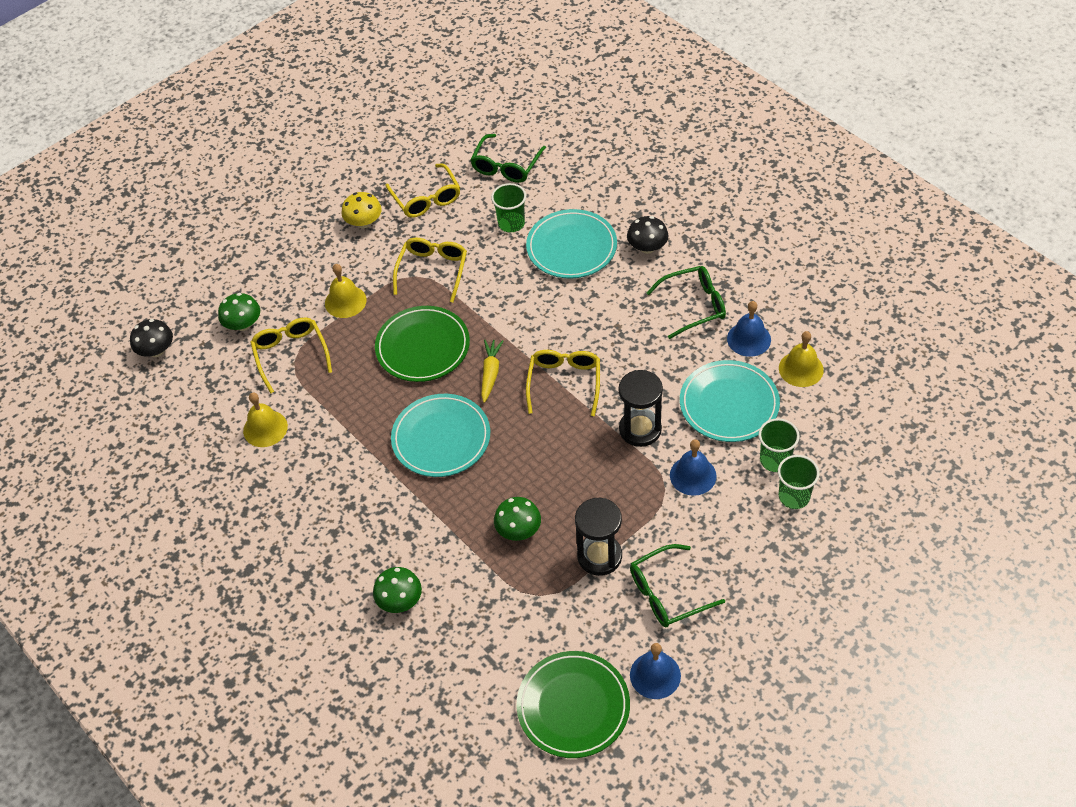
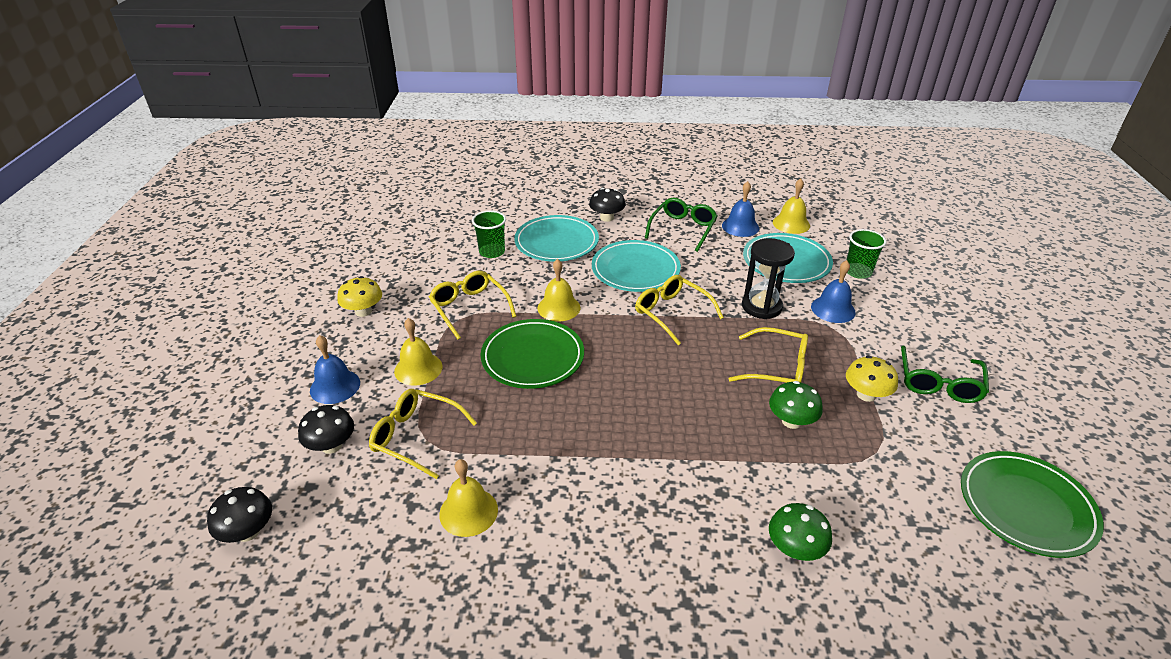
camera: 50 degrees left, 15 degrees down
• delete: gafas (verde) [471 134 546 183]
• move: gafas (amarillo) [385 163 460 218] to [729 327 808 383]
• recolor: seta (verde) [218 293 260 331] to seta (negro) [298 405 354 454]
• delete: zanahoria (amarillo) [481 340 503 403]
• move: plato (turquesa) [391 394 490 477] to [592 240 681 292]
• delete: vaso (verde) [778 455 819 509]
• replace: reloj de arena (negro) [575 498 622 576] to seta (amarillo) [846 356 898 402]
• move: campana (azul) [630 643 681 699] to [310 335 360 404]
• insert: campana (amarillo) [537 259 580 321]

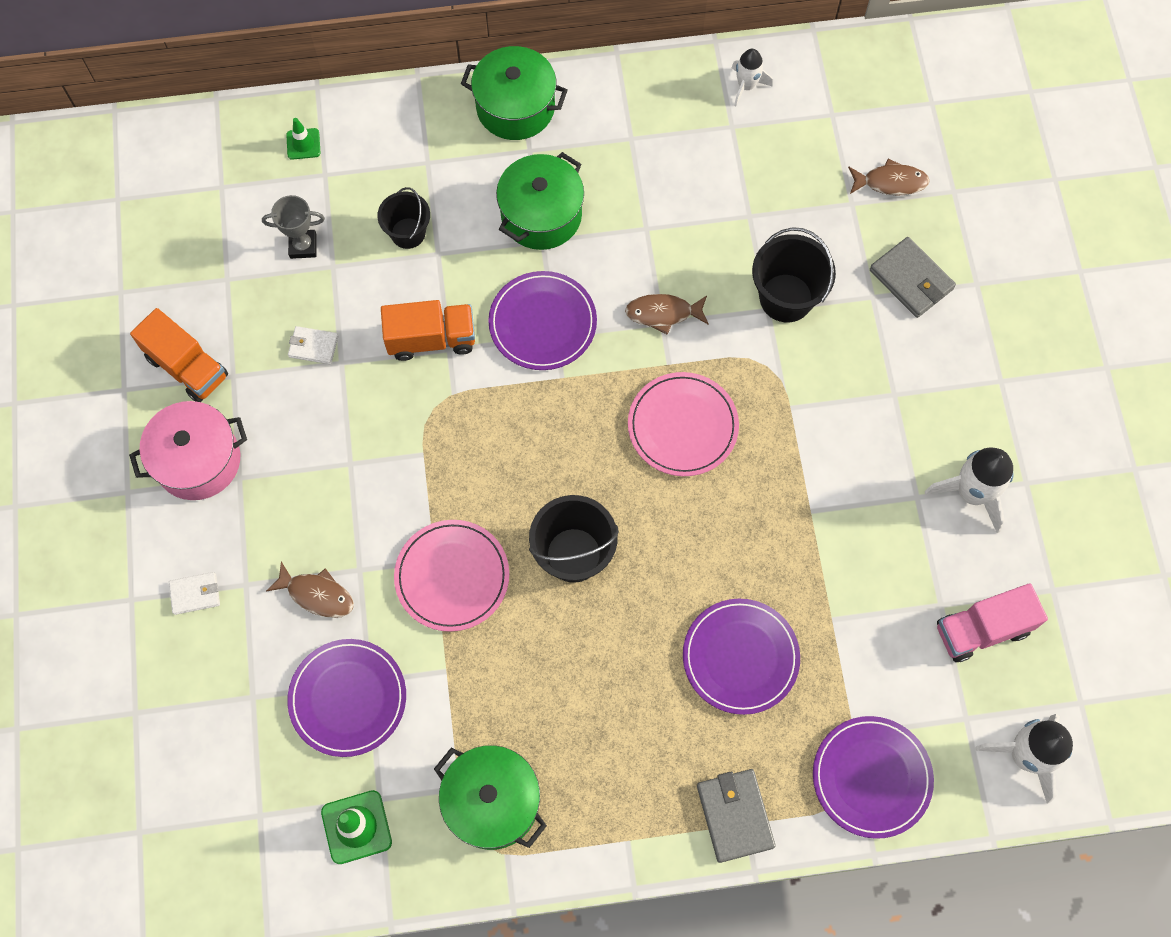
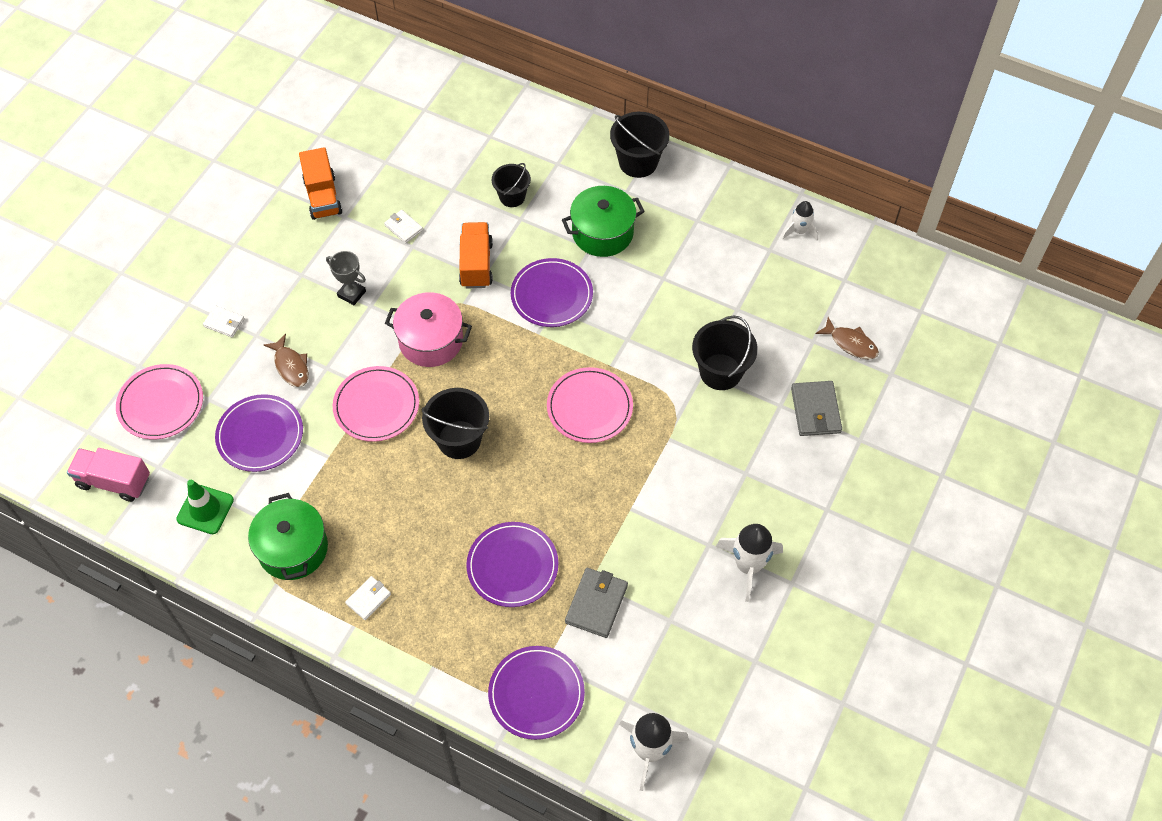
camera: 35 degrees right, 10 degrees down
• replace: olla (verde) [461 46 568 140] to balde (negro) [610 112 669 178]
• delete: cono de tráfico (verde) [286 118 320 160]
• move: trofeo (gris) [262 195 325 259] to [326 251 366 305]
• delete: pez (marrón) [625 294 709 334]
• rotate: camión (naranja) [381 300 475 361] = [459 222 493 288] 120 degrees counterclockwise
• move: olla (rosa) [129 401 247 500] to [385 292 472 367]
• move: camión (rosa) [937 583 1048 662] to [67 448 150 502]
• move: cartera (gris) [697 769 776 863] to [565 568 628 638]
• insert: plato (rosa) [116 364 203 439]
• insert: cartera (blanco) [345 576 391 620]

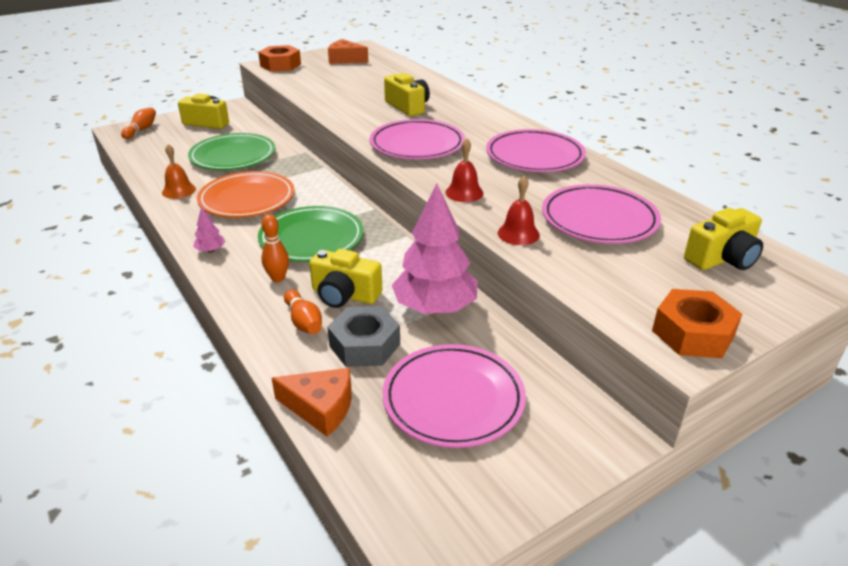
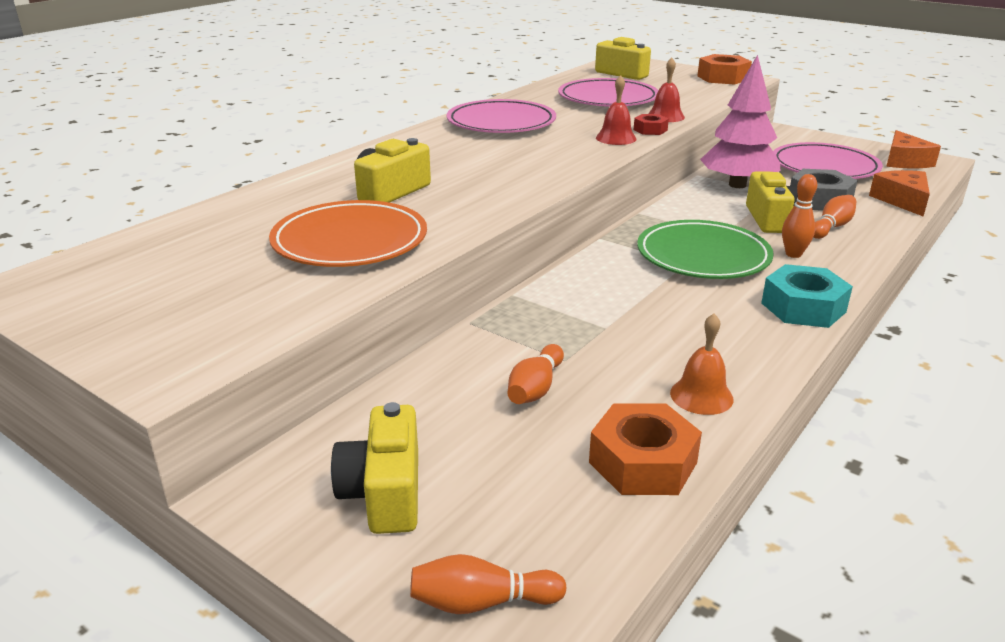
camera: 110 degrees left, 5 degrees down
• move: queso (naranja) [328 39 369 64] to [886 130 941 168]
• move: tuerca (naranja) [258 45 301 72] to [589 403 702 495]
• delete: plato (rosa) [370 119 465 160]
• replace: plato (verde) [188 133 275 170] to bolo (naranja) [507 344 564 404]
• move: plato (naranja) [197 171 294 218] to [269 200 427 267]
• replace: árbol (rosa) [193 206 226 253] to tuerca (turquesa) [761 264 853 328]
• insert: tuerca (rojo) [634 114 669 135]

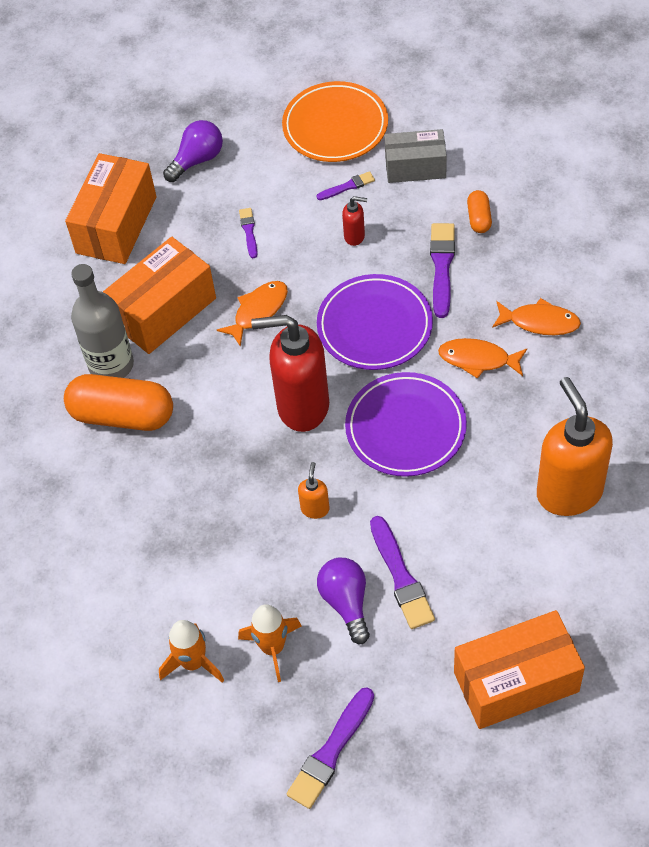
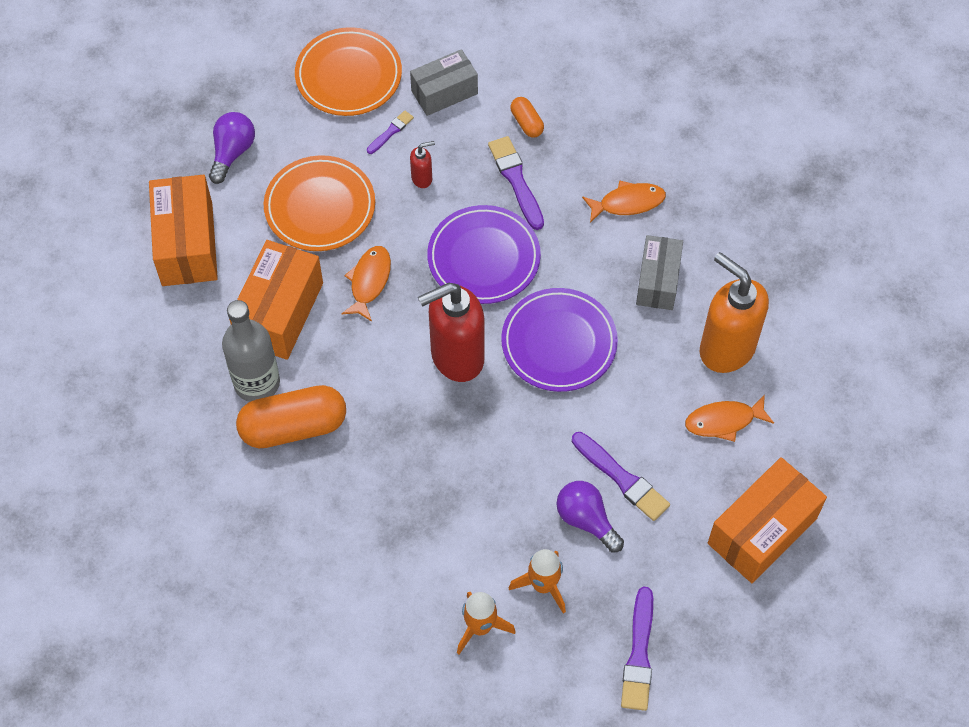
camera: 30 degrees left, 5 degrees up
• replace: pincel (morado) [239 208 258 258] to plato (naranja) [264 155 375 251]
• move: pez (naranja) [438 338 527 379] to [685 394 774 442]
• delete: dispensador de jabón (naranja) [298 462 330 519]
• insert: caja (gris) [636 235 683 310]

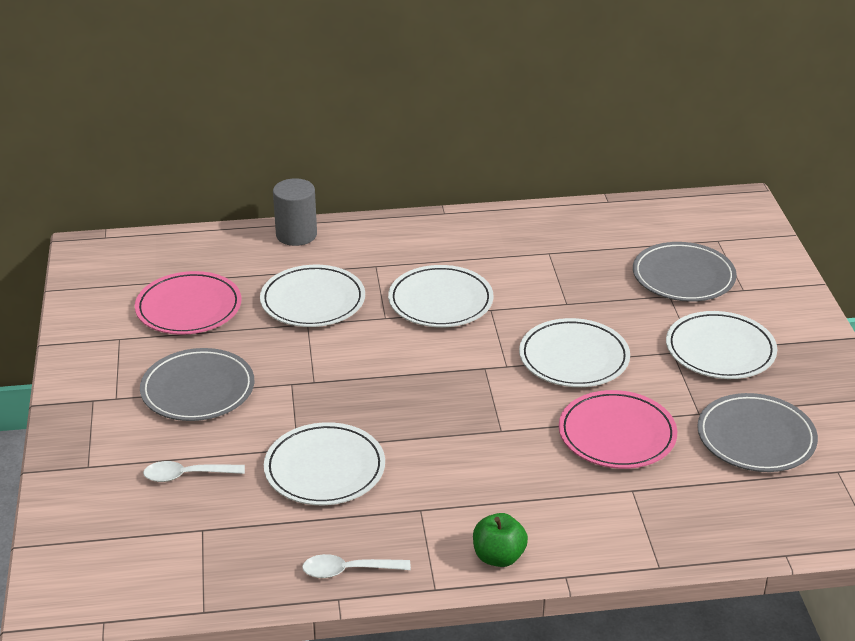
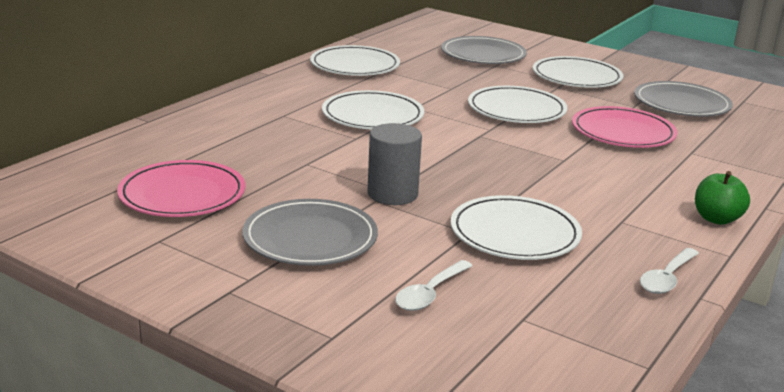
camera: 50 degrees left, 10 degrees down
• move: cilindro (gris) [273 178 317 246] to [367 123 422 205]
• move: plato (blanco) [260 265 365 327] to [310 45 400 76]

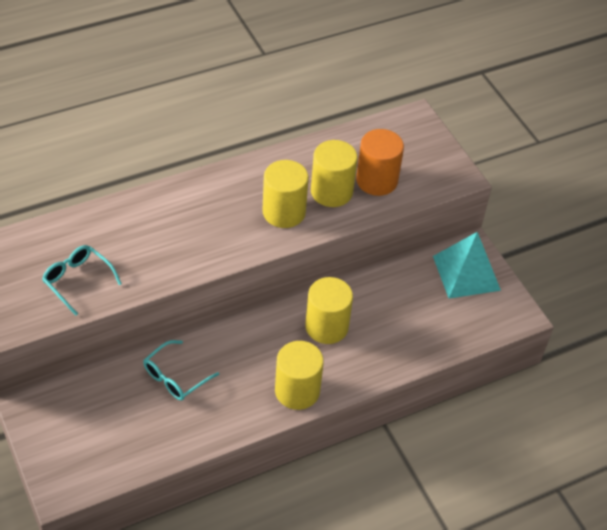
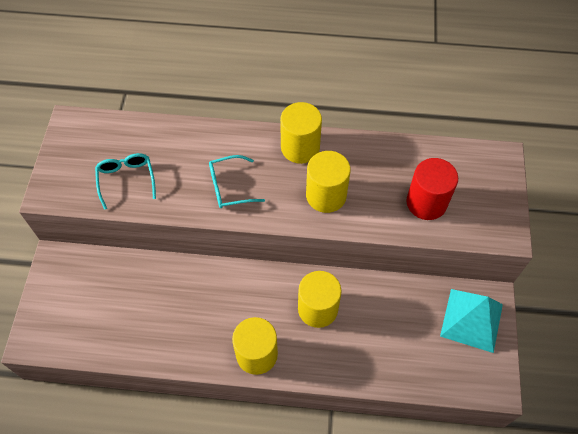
camera: 35 degrees right, 10 degrees up
• recolor: cilindro (naranja) [356 129 404 196] to cilindro (rojo) [406 158 458 220]
• move: cilindro (amarillo) [311 140 358 207] to [280 102 322 164]
• move: gafas (turquesa) [143 340 219 401] to [209 155 265 208]

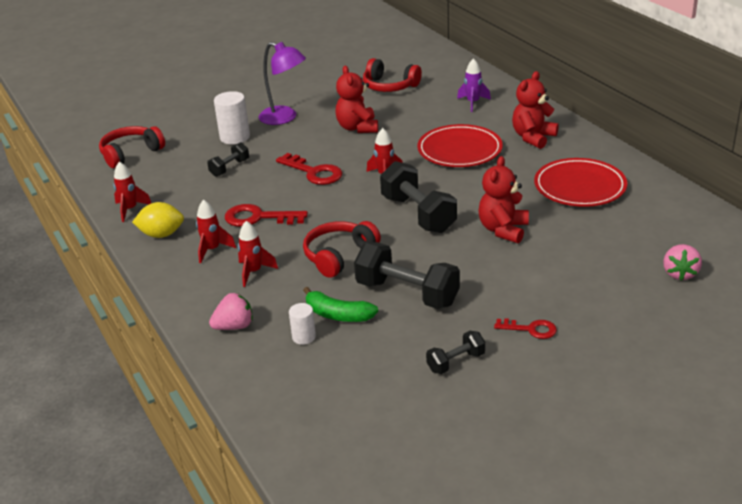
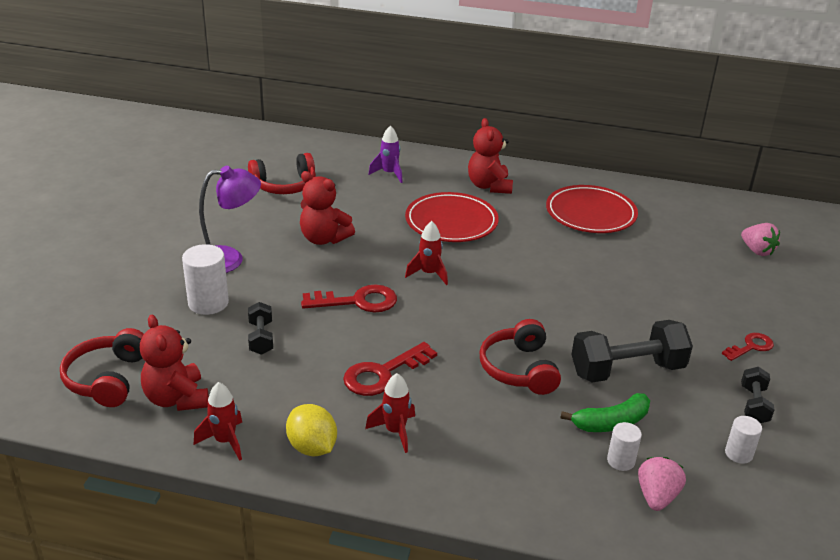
camera: 50 degrees left, 0 degrees up
• move: osito (rojo) [478 156 529 243] to [140 315 209 411]
• delete: mancuerna (negro) [380 161 457 233]
• rotate: limón (amarillo) [132 202 184 238] = [286 404 337 456] 75 degrees counterclockwise
• delete: cohete (rojo) [238 221 278 287]
• move: fresa (rosa) [209 293 253 330] to [638 457 686 511]
• insert: cilindro (blanco) [725 416 762 464]

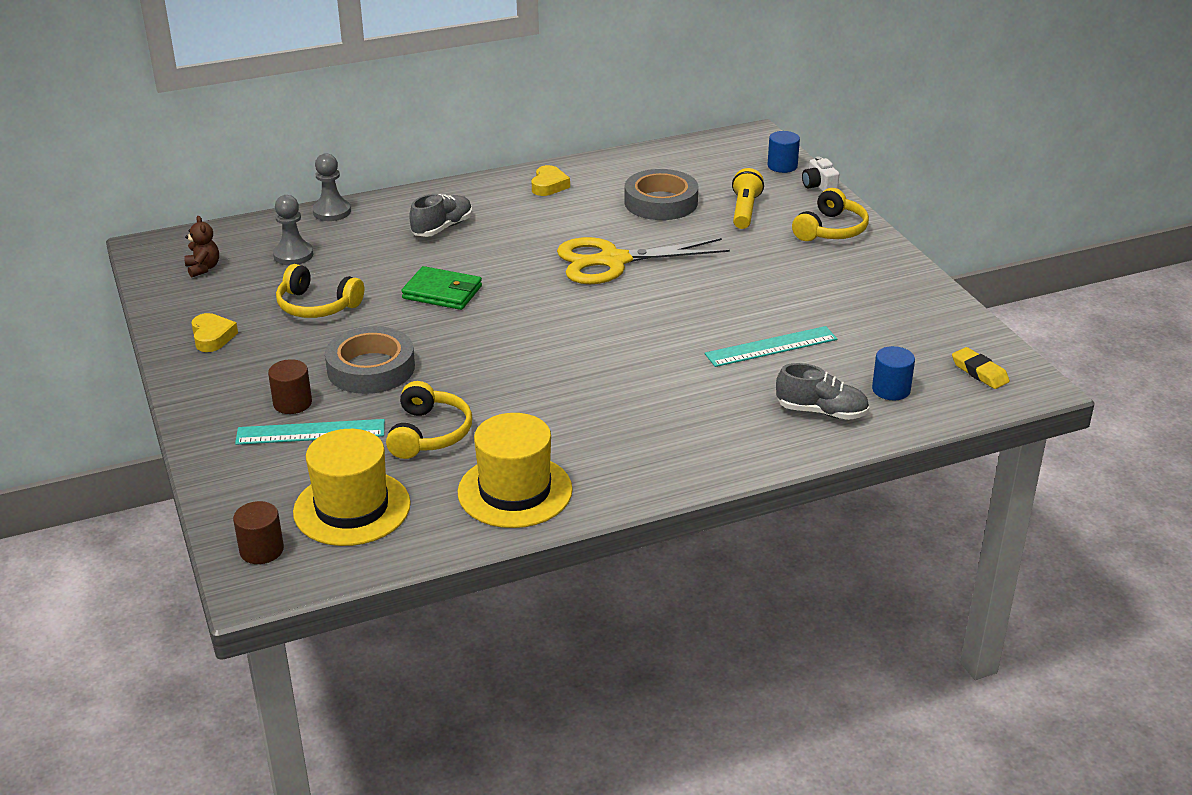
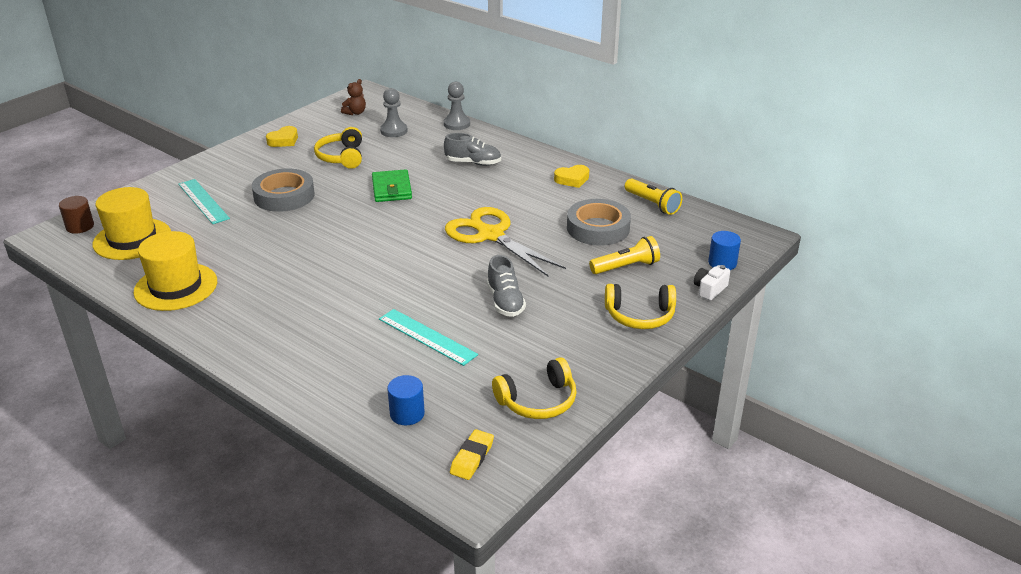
camera: 60 degrees right, 0 degrees up
• delete: cilindro (marrón) [268 359 312 414]
• move: zapato (gris) [776 363 869 420] to [487 255 526 317]
• move: auriculares (amarillo) [386 381 472 459] to [492 357 577 419]
• insert: lámpara de mano (amarillo) [625 178 682 215]

